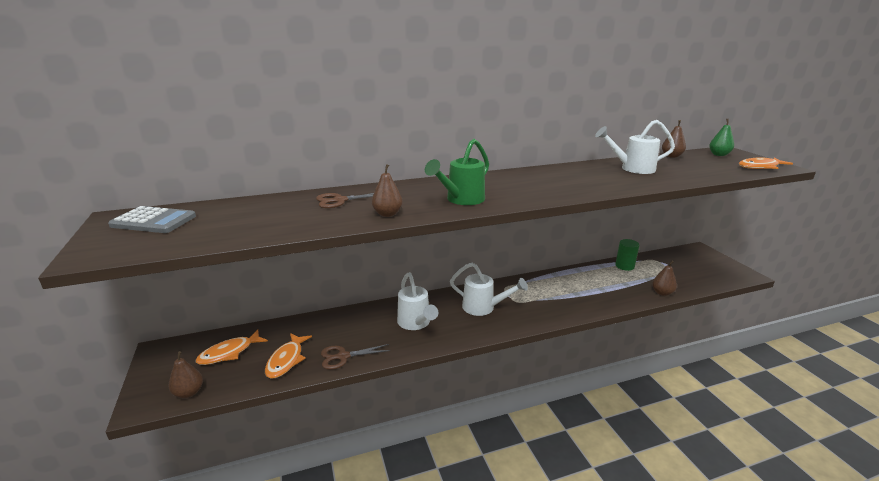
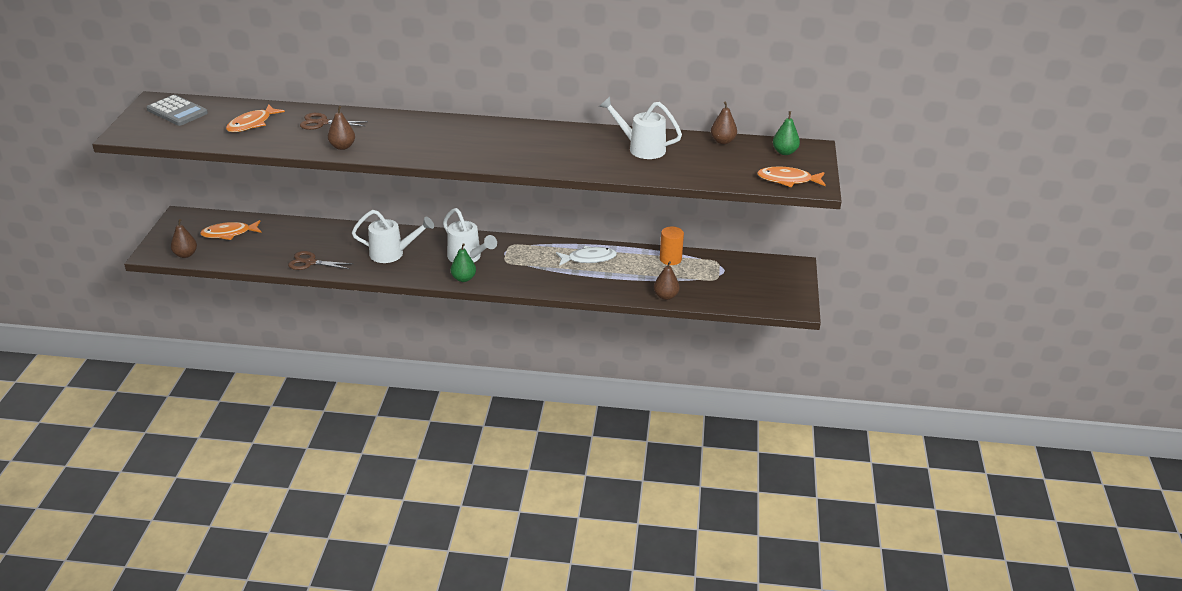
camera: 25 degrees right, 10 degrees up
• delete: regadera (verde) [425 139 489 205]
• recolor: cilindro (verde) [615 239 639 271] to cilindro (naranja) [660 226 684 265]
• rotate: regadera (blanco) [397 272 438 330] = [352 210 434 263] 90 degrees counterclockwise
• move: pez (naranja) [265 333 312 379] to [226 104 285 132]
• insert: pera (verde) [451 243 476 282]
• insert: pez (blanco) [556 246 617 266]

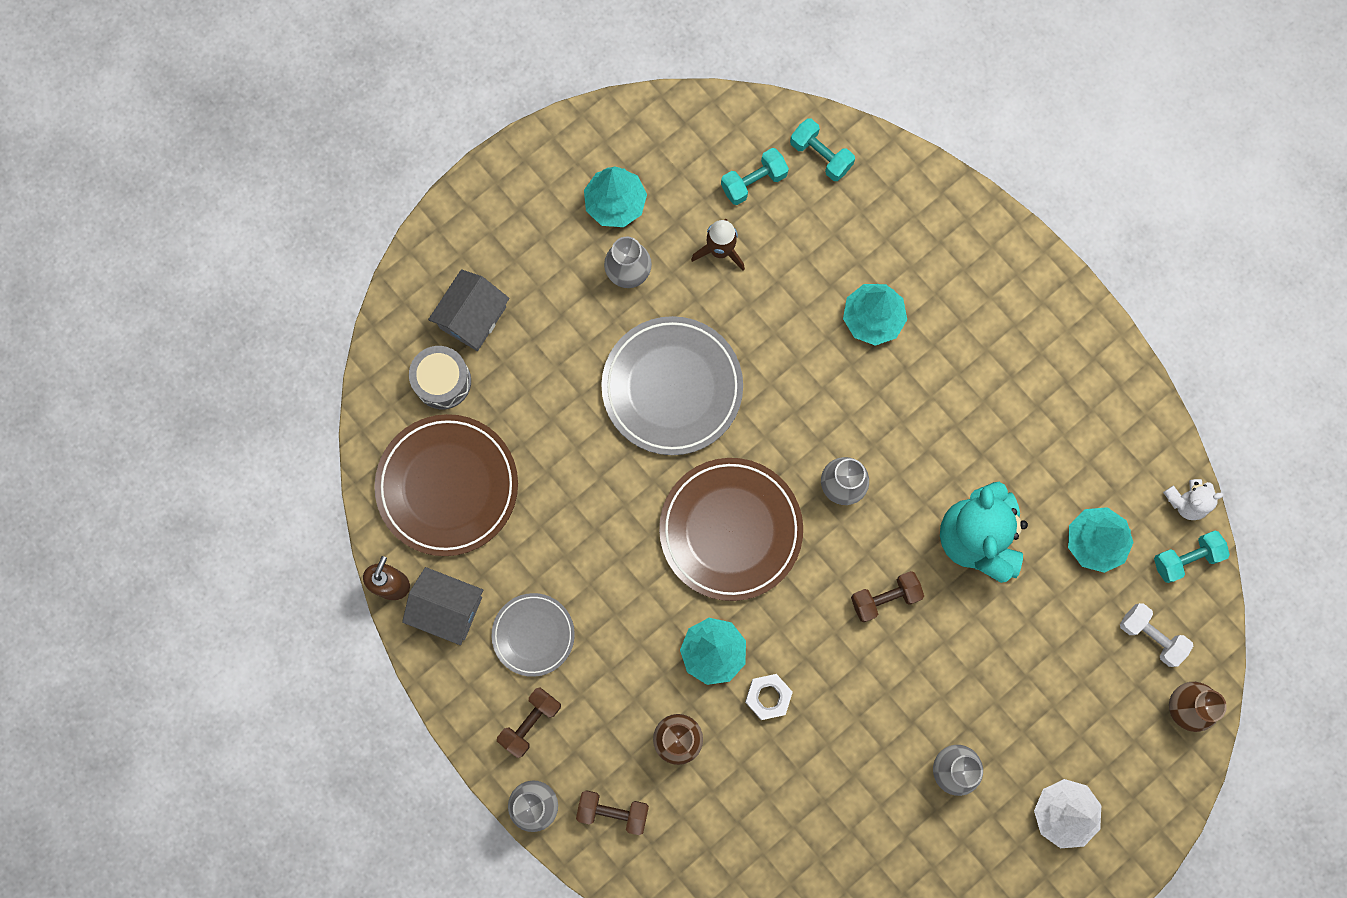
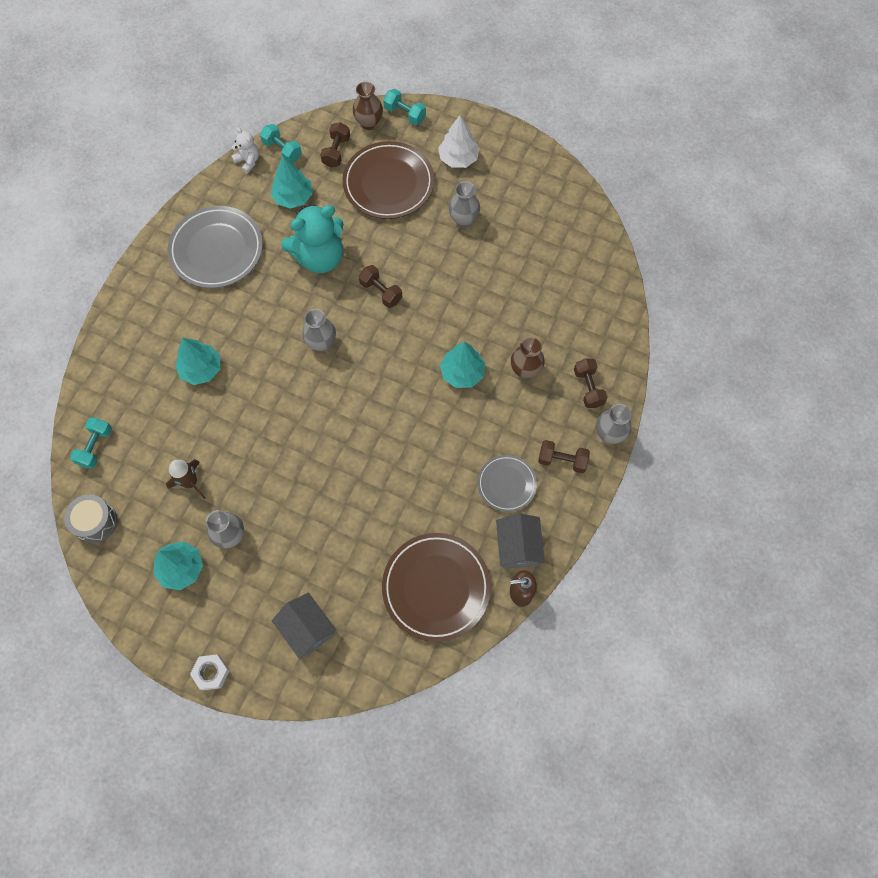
camera: 115 degrees left, 10 degrees down
• move: mancuerna (turquesa) [721 148 789 205] to [383 89 426 125]
• rotate: casa (gris) [428 269 509 351] = [272 592 337 659] 45 degrees clockwise
• move: plato (gris) [601 316 743 455] to [167 206 263 288]
• move: tambor (gris) [409 346 471 409] to [64 494 117 543]
• move: plato (marrón) [659 458 803 601] to [343 141 434 219]
• recolor: mancuerna (blanco) [1120 603 1193 667] to mancuerna (marrón) [320 122 350 168]
• move: tuerca (blanco) [745 674 793 720] to [190 654 230 690]

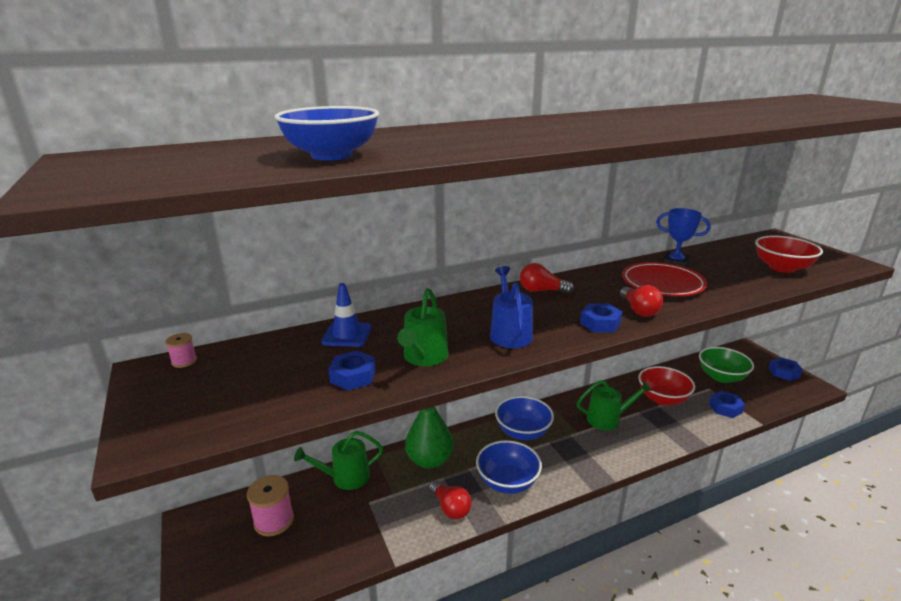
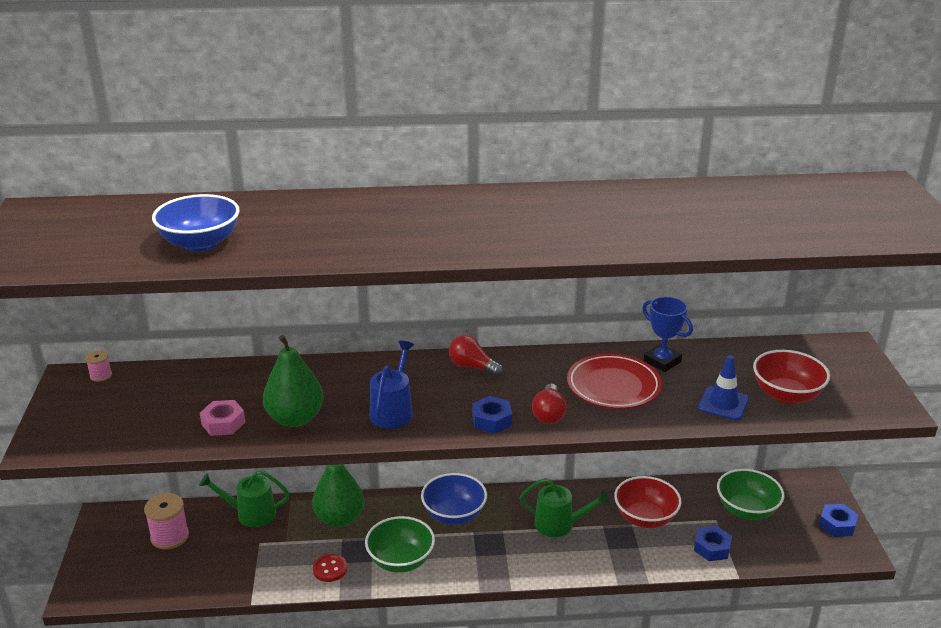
camera: 20 degrees right, 5 degrees up
• move: cono de tráfico (azul) [321 283 372 347] to [698 355 749 421]
• replace: regadera (verde) [397 288 448 366] to pera (verde) [263 335 324 427]
• recolor: tuerca (azul) [328 351 376 391] to tuerca (rosa) [200 400 245 436]
• recolor: cuenco (azul) [476 440 542 494] to cuenco (verde) [365 516 435 573]
• replace: bombilla (rojo) [429 480 472 520] to botón (rojo) [313 554 347 582]

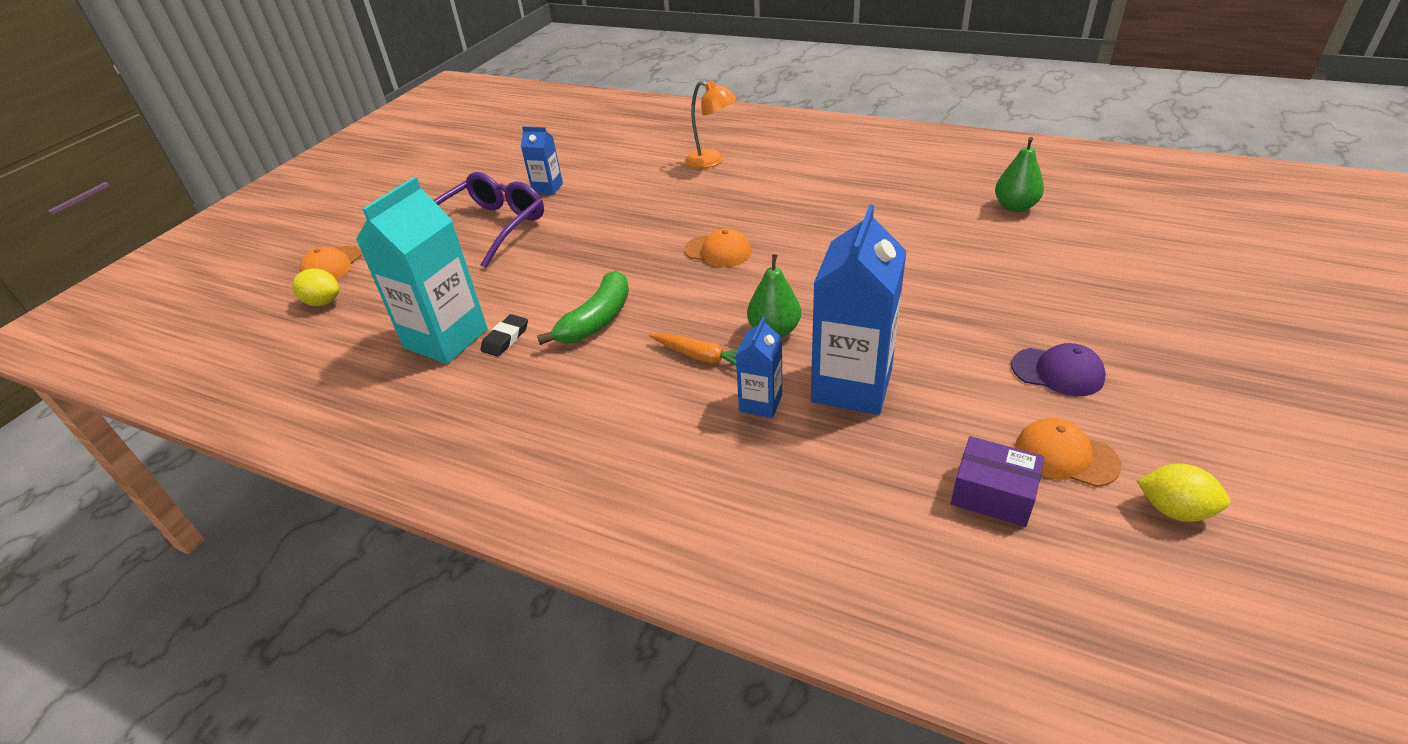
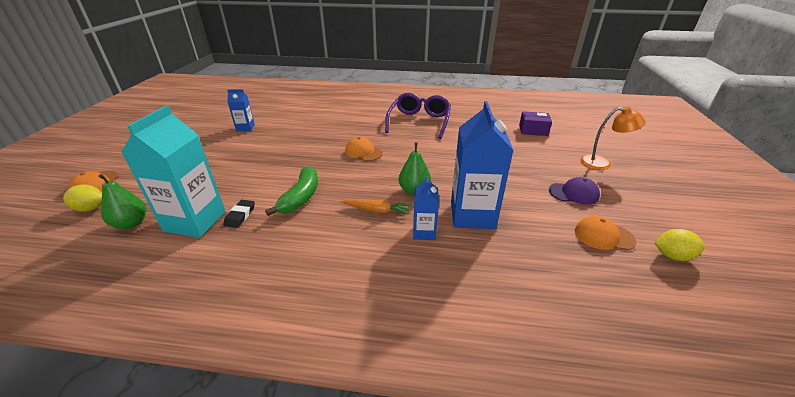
camera: 20 degrees left, 5 degrees down
• move: lámpara (naranja) [685 80 737 168] to [580 106 646 170]
• move: pera (verde) [995 137 1044 212] to [98 174 146 229]
• move: gafas (morado) [433 172 544 268] to [385 93 451 139]
• rotate: gorra (naranja) [685 228 752 267] = [345 137 383 161] 150 degrees counterclockwise
• move: caja (morado) [951 436 1045 527] to [519 111 552 136]

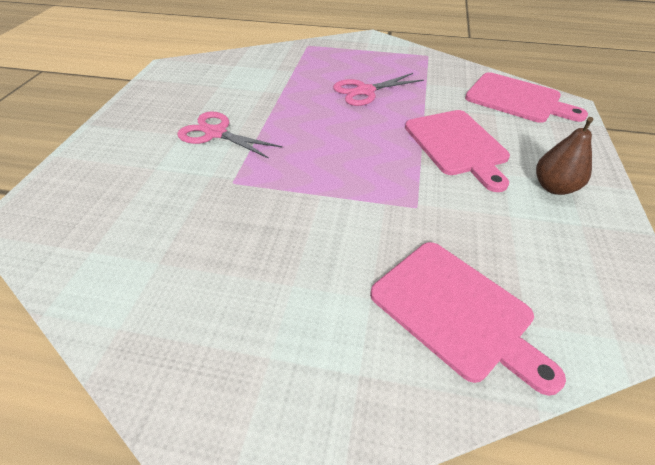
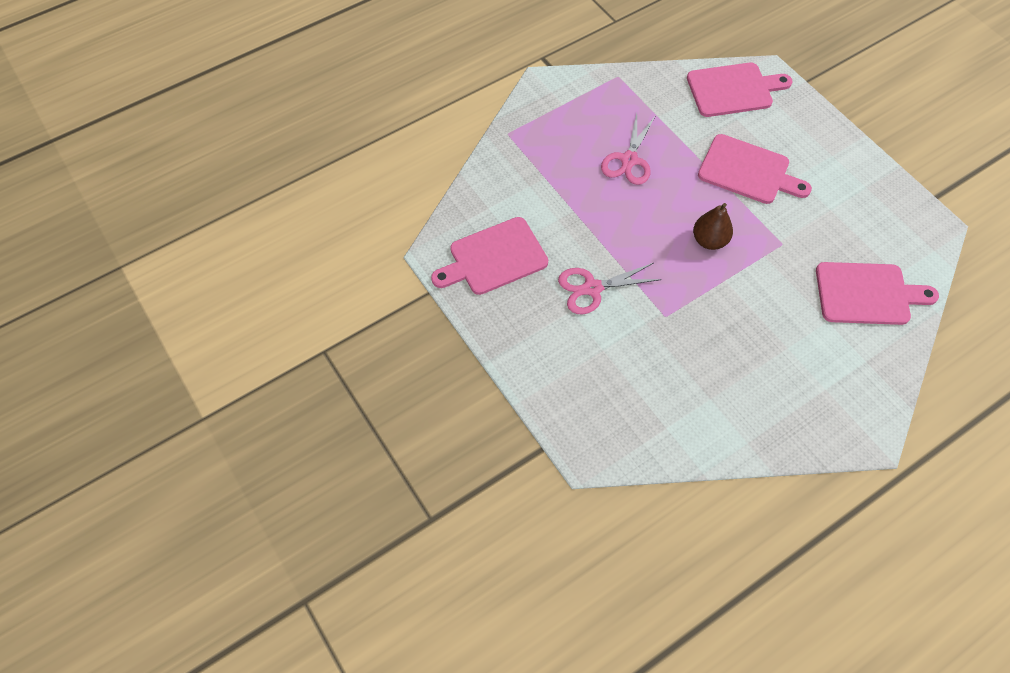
camera: 45 degrees left, 15 degrees up
• move: pera (marrón) [536 117 594 195] to [693 203 733 250]
• insert: tabla de cortar (rosa) [431 217 548 295]

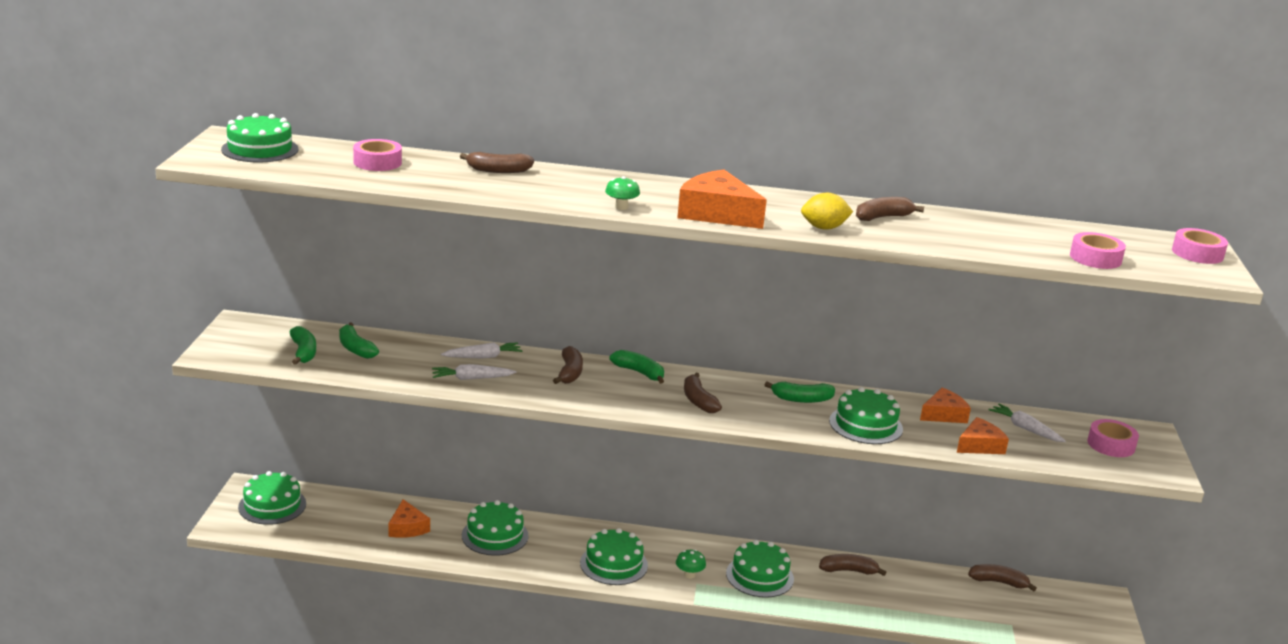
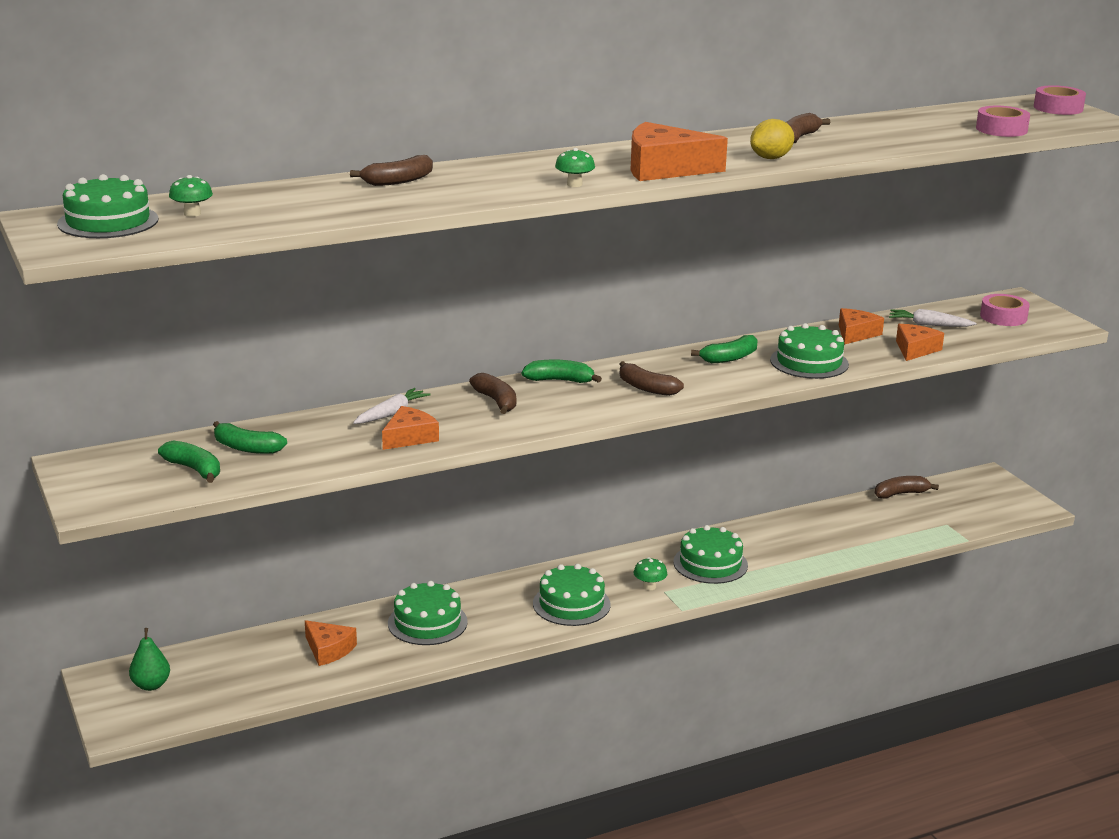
camera: 30 degrees left, 0 degrees up
• delete: cinta adhesiva (rosa) [353 139 402 171]
• replace: zanahoria (blanco) [432 364 516 380] to queso (naranja) [382 406 439 450]
• replace: tarta (verde) [238 471 306 525] to pera (verde) [129 628 170 691]
• delete: plátano (marrón) [819 554 887 576]
• insert: seta (verde) [169 175 213 217]

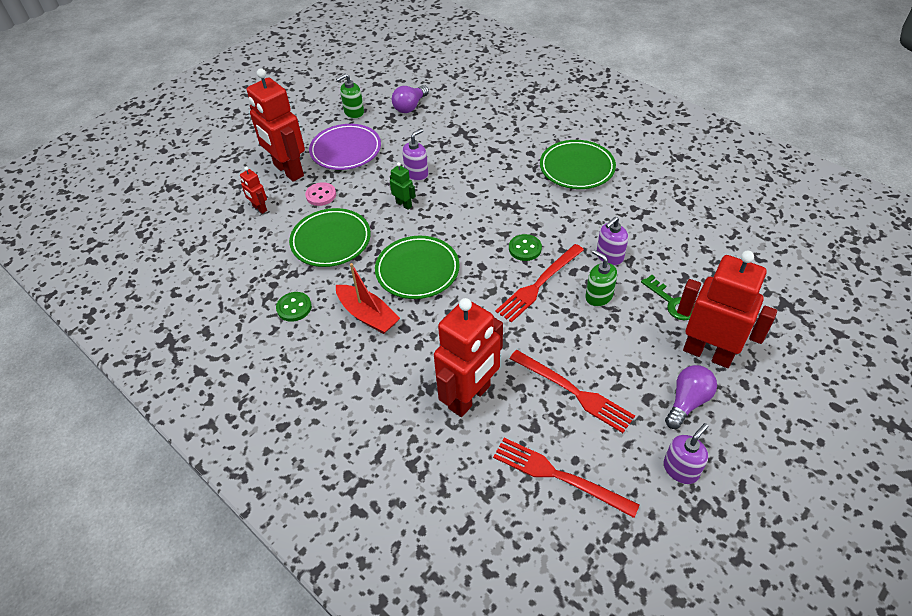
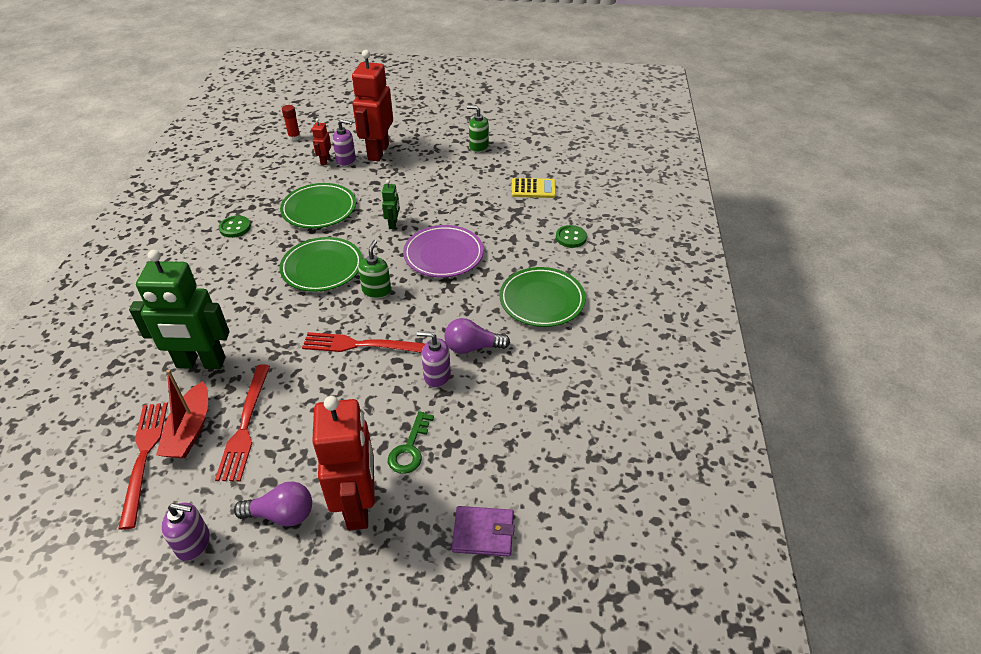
camera: 50 degrees right, 5 degrees down
• move: bombilla (morado) [392 85 429 113] to [444 318 510 354]
• move: plato (morado) [309 124 381 170] to [403 225 484 278]
• move: dispensador de jabón (morado) [402 128 428 181] to [332 119 356 166]
• delete: botón (rosa) [305 182 336 206]
• move: botón (verde) [509 234 542 261] to [556 225 587 248]
• move: dispensador de jabón (verde) [585 250 617 307] to [358 240 391 298]
• move: barco (rojo) [336 263 400 334] to [156 370 208 458]
• recolor: robot (rojo) [434 298 503 417] to robot (verde) [129 250 230 369]
• insert: barra de pegamento (rojo) [282 105 301 141]
• insert: calculadora (amarillo) [511 178 556 198]
• insert: cartera (morado) [452 506 514 557]

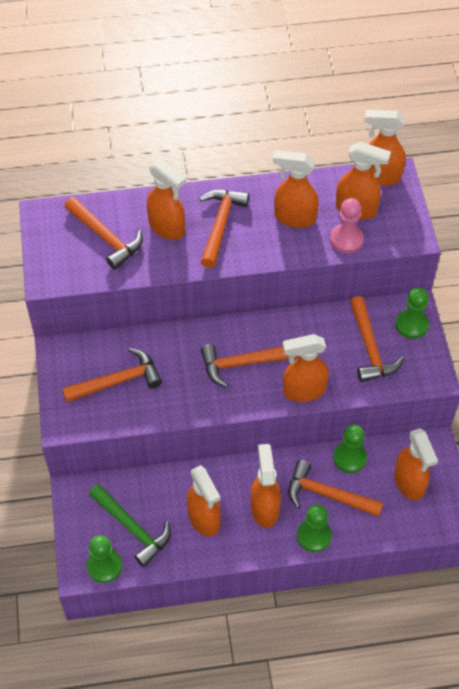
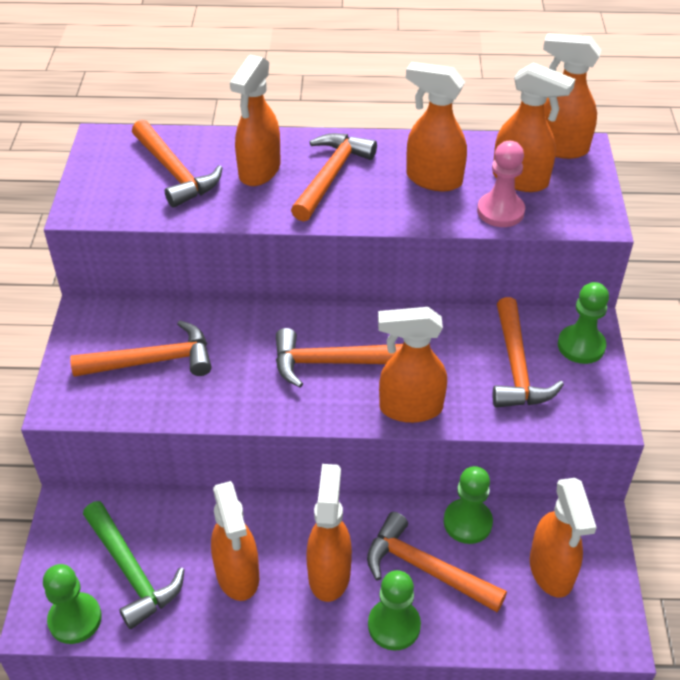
camera: 10 degrees right, 10 degrees down
• rotate: pulverizador (naranja) [147 159 186 240] = [230 55 281 186] 60 degrees clockwise

